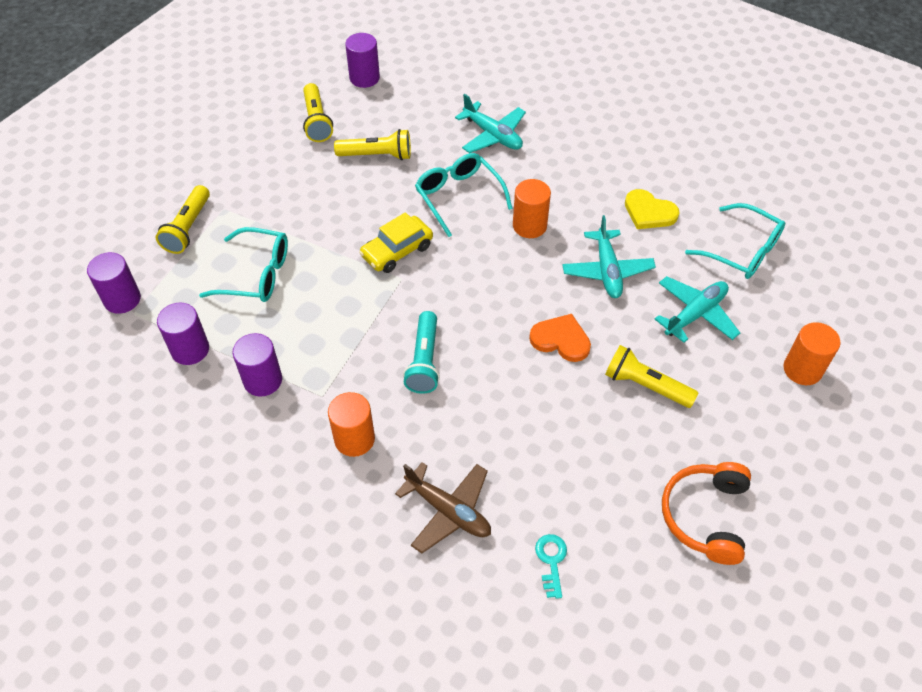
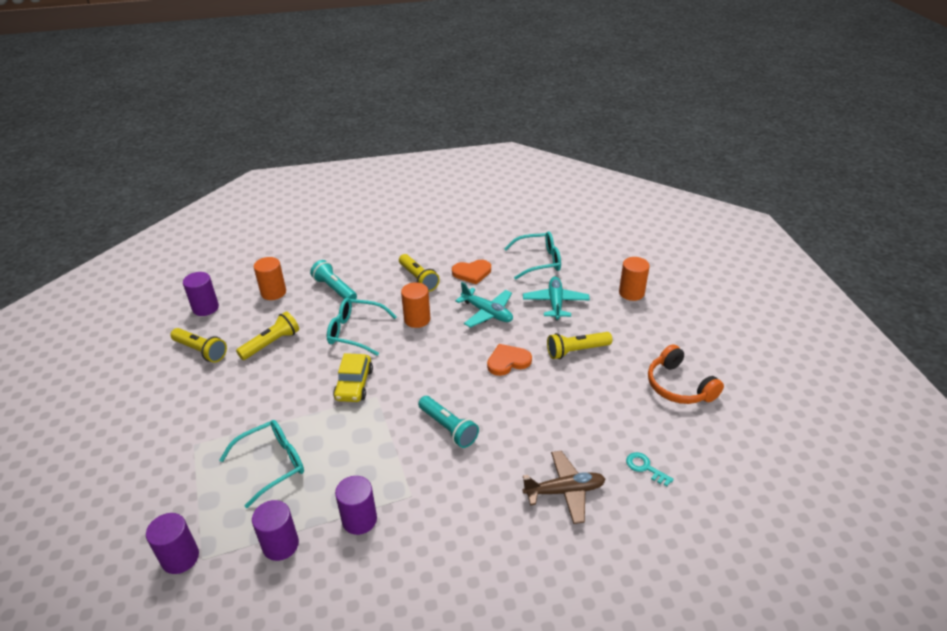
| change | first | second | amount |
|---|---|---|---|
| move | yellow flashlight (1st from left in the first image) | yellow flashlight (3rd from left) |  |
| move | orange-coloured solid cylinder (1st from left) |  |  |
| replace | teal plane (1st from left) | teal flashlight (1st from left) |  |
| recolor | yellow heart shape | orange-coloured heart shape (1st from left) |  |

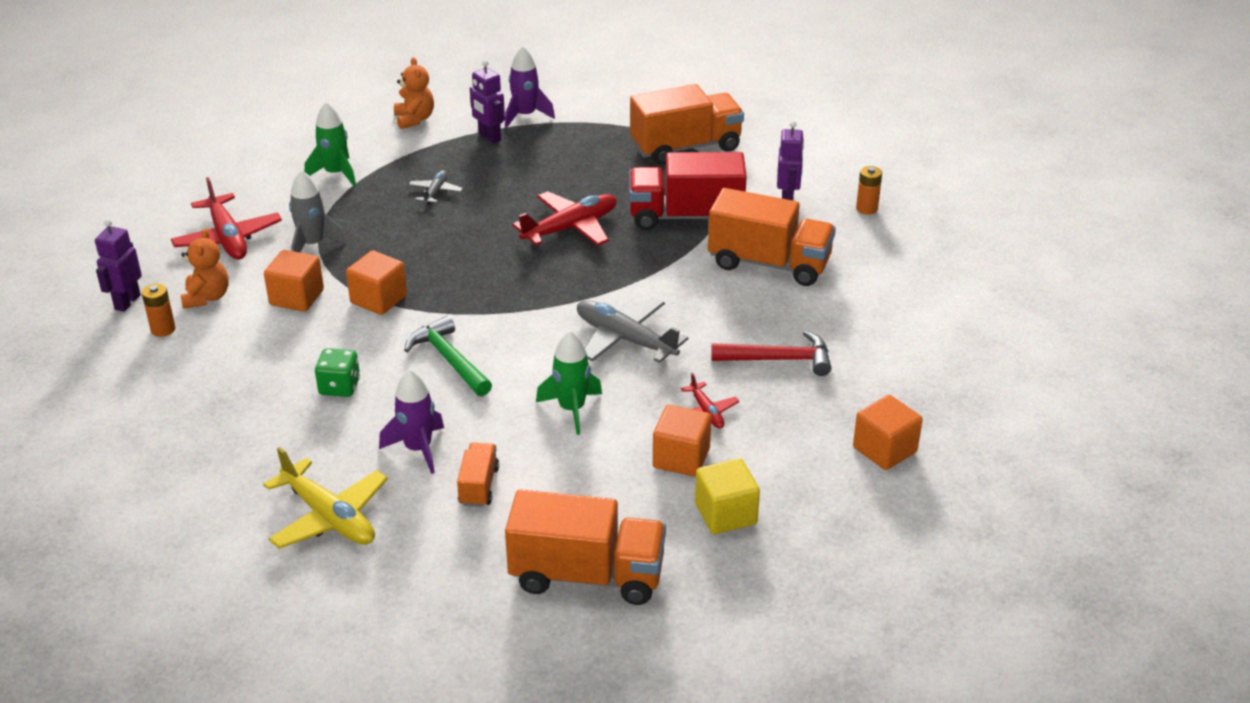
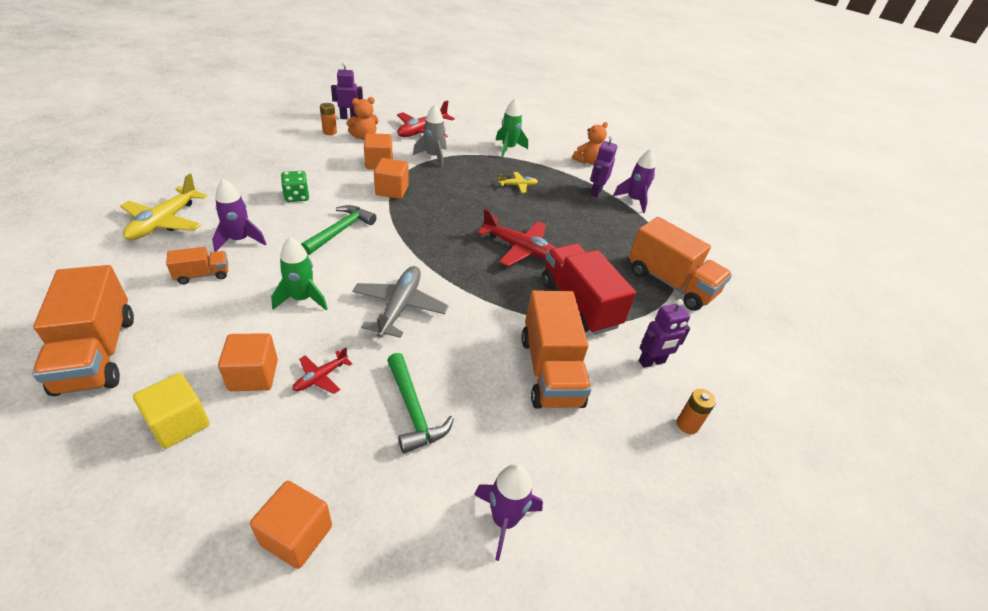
| change | first | second | amount |
|---|---|---|---|
| recolor | grey plane (1st from left) | yellow plane (2nd from left) |  |
| recolor | red claw hammer | green claw hammer (2nd from left) |  |
| insert |  | violet spaceship (2nd from left) |  |

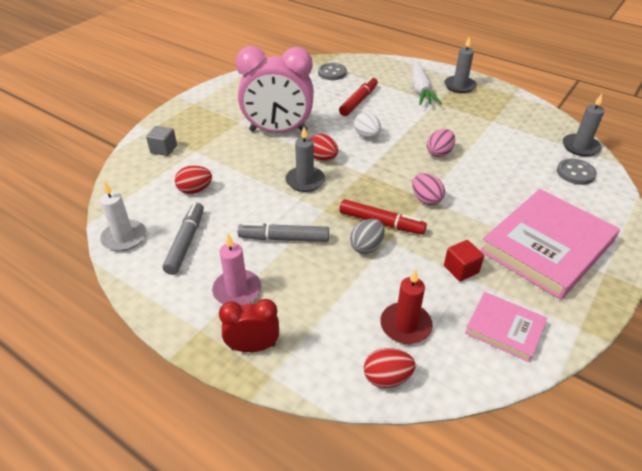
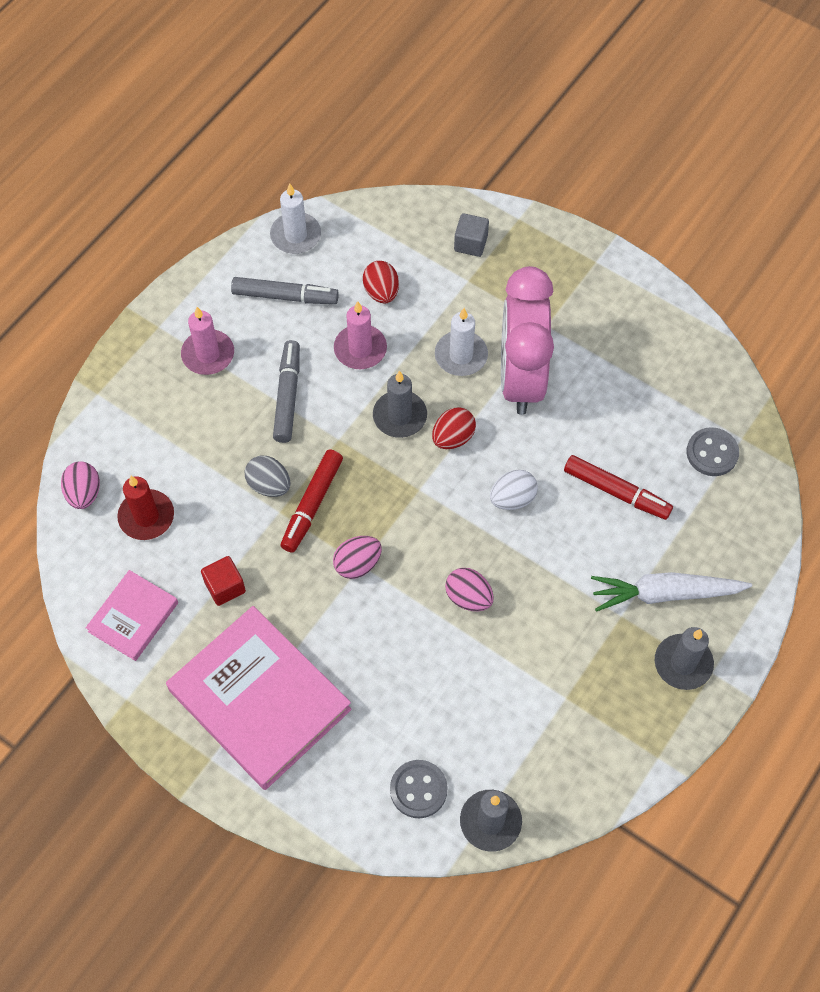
| change | first | second | amount |
|---|---|---|---|
| delete | red clock |  |  |
| recolor | red egg (3rd from left) | rose-pink egg (1st from left) |  |
| insert |  | rose-pink candle (2nd from left) |  |
| insert |  | white candle (2nd from left) |  |

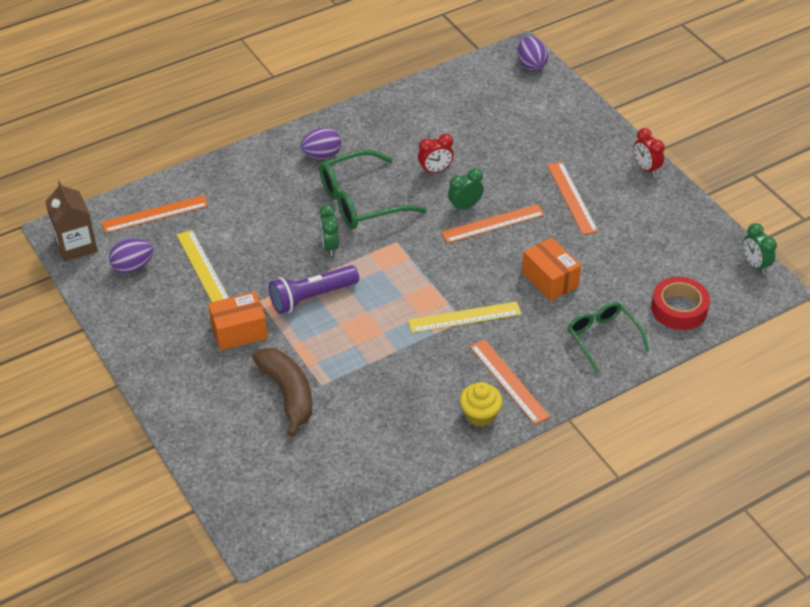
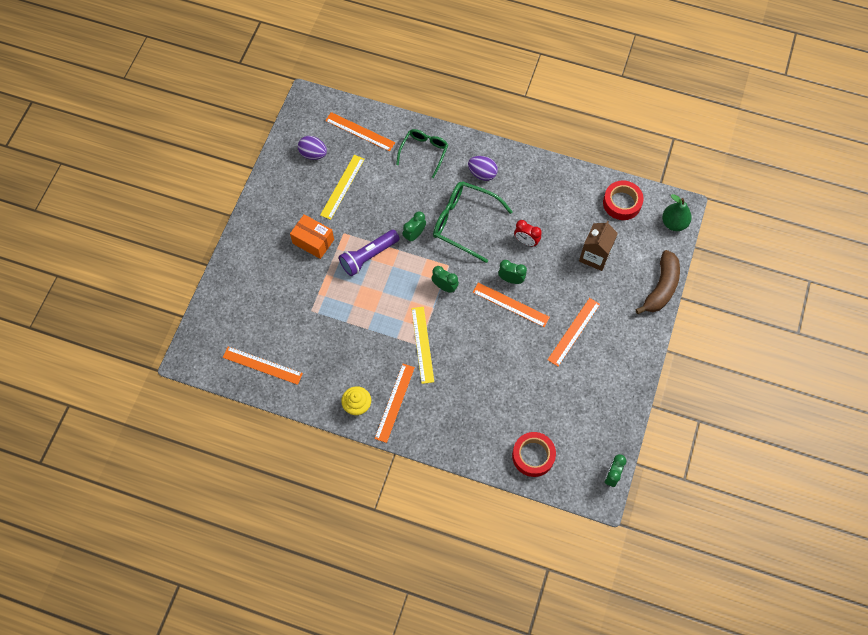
| change | first | second | amount |
|---|---|---|---|
| move | dark brown carton |  |  |
| move | dark brown banana |  |  |
| rotate | violet flashlight |  | 60 degrees counterclockwise |
| rotate | yellow measuring stick (2nd from left) |  | 45 degrees clockwise |
| replace | violet egg (3rd from left) | green pear fruit |  |
| delete | orange-coloured parcel (2nd from left) |  |  |
| move | green eyeglasses (2nd from left in the first image) | green eyeglasses (1st from left) |  |
| delete | red clock (2nd from left) |  |  |
| insert |  | orange-coloured measuring stick (1st from left) |  |
| insert |  | green clock (2nd from left) |  |
| insert |  | red tape (2nd from left) |  |

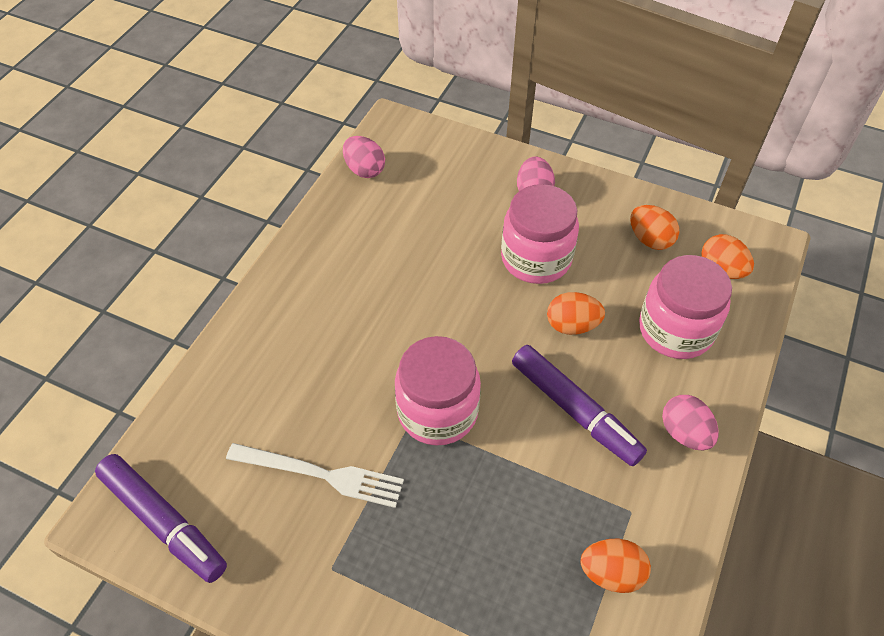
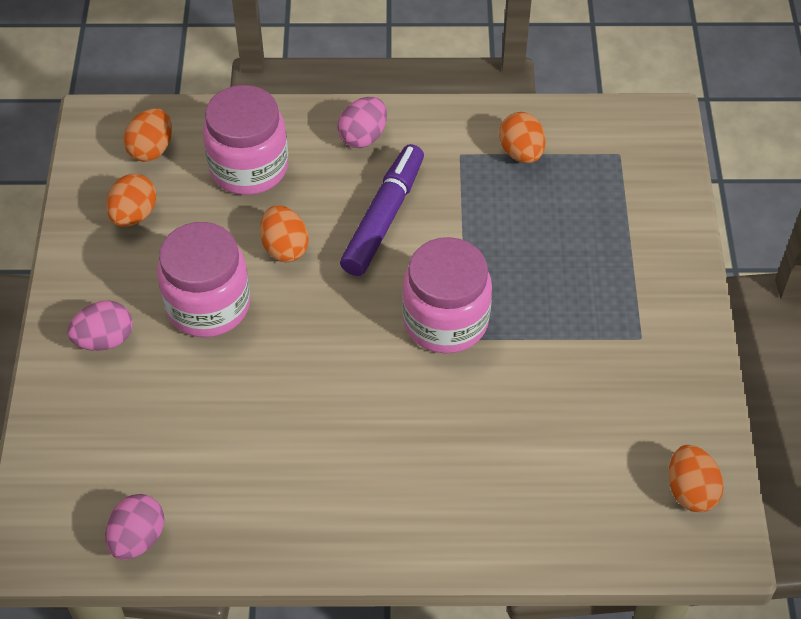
| change | first | second | amount |
|---|---|---|---|
| replace | violet felt pen (1st from left) | orange-coloured egg (5th from left) |  |
| delete | white dinner fork |  |  |

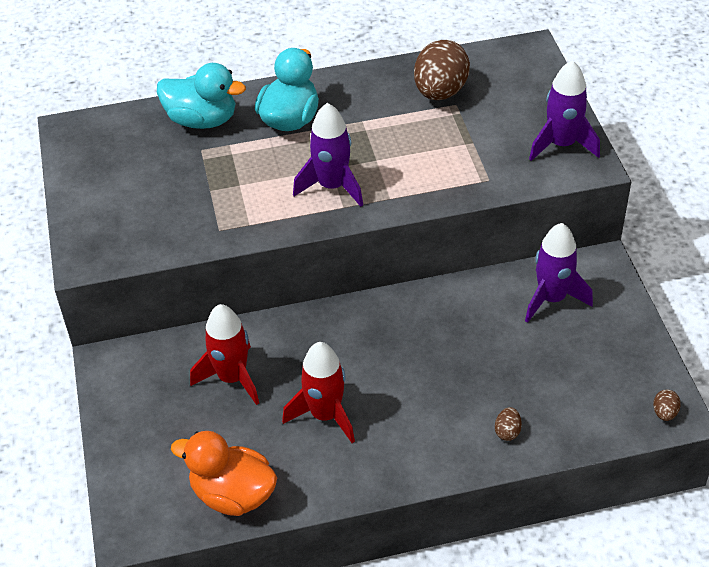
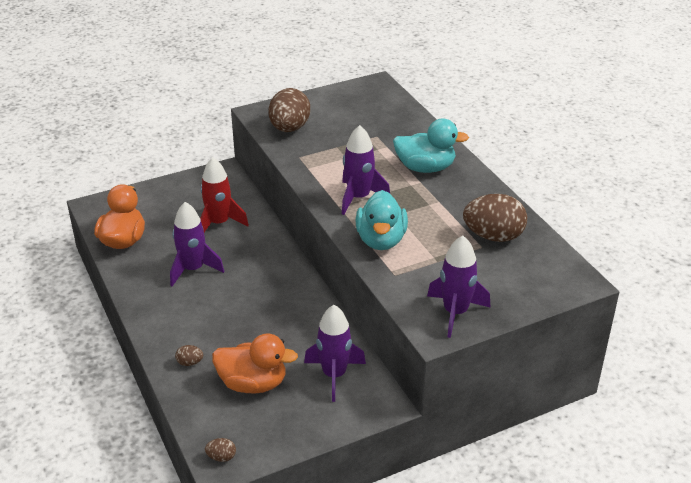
| change | first | second | amount |
|---|---|---|---|
| move | teal toy duck (1st from left) |  |  |
| recolor | red spaceship (2nd from left) | violet spaceship (1st from left) |  |
| insert |  | orange-coloured toy duck (2nd from left) |  |
| insert |  | dark brown egg (3rd from left) |  |

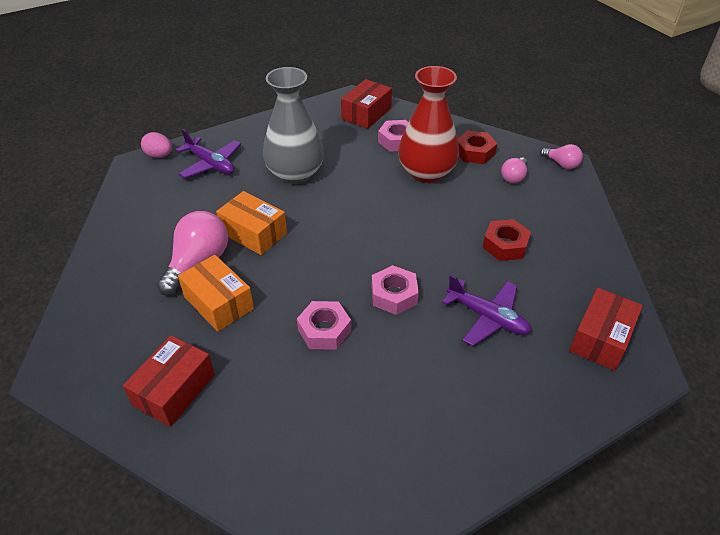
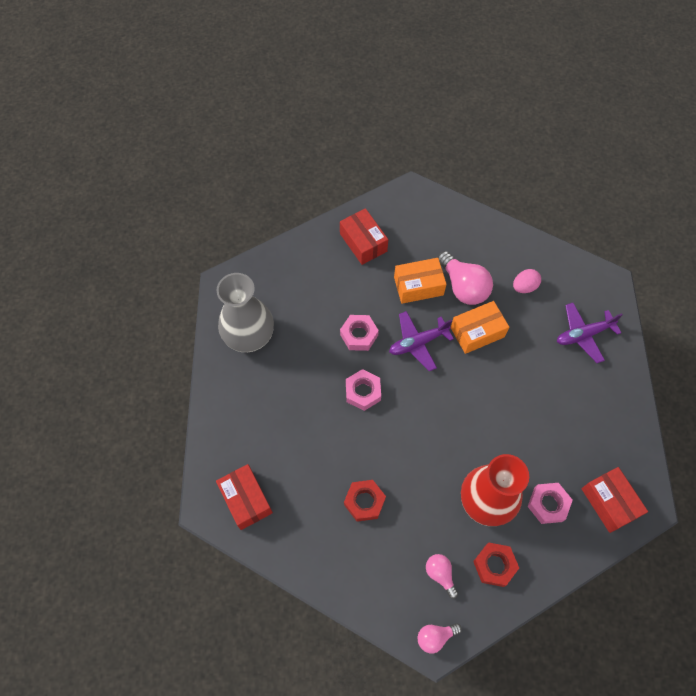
| change | first | second | amount |
|---|---|---|---|
| move | rose-pink egg |  |  |
| move | grey vase |  |  |
| move | violet plane (2nd from left in the first image) | violet plane (1st from left) |  |

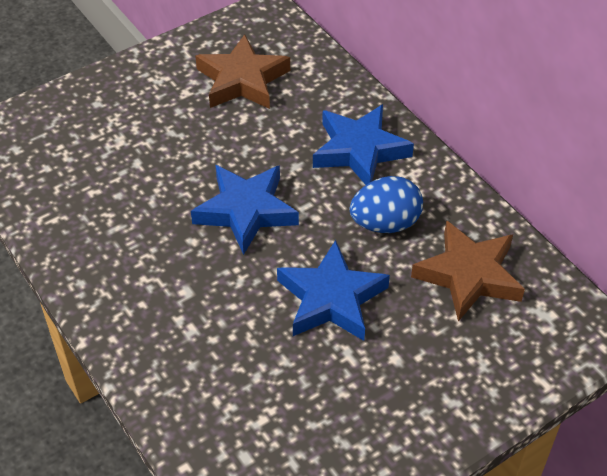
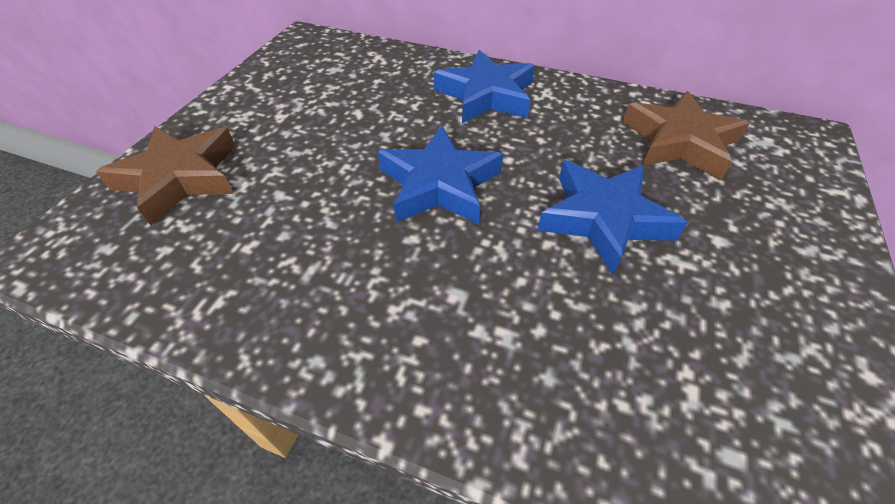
| change | first | second | amount |
|---|---|---|---|
| move | dark brown star (1st from left) |  |  |
| delete | royal blue egg |  |  |

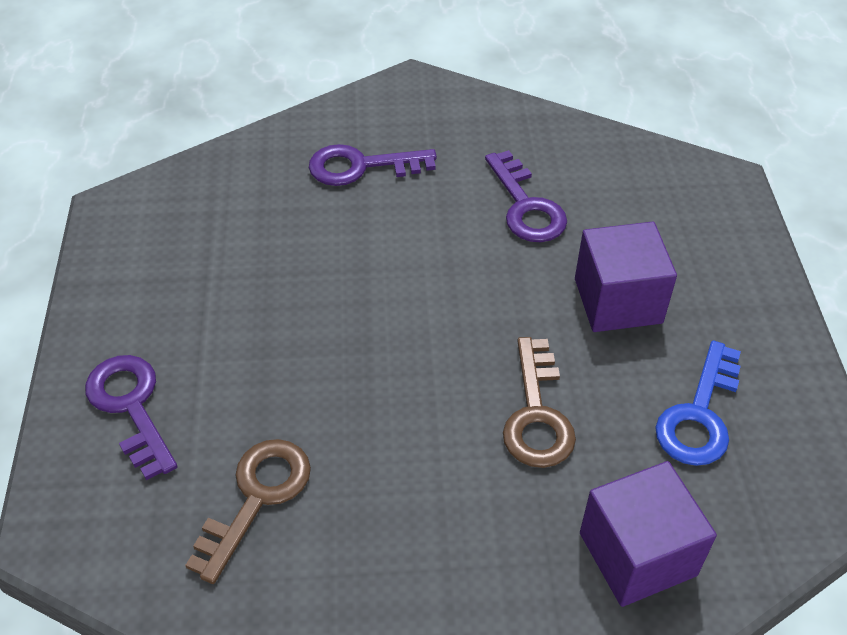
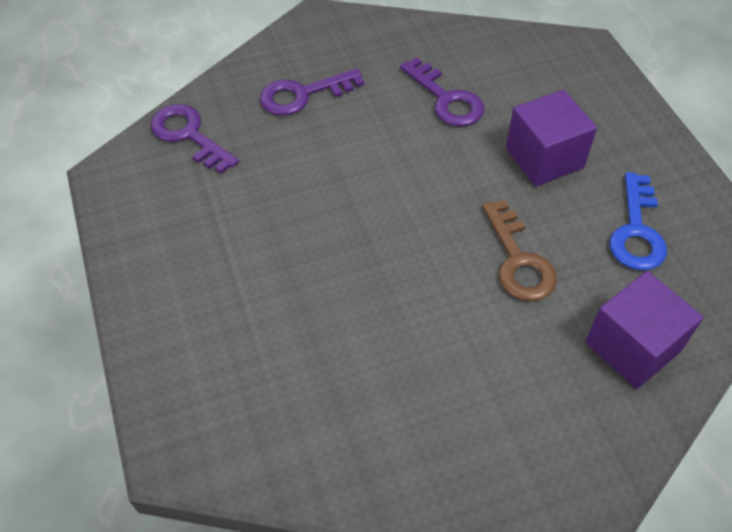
| change | first | second | amount |
|---|---|---|---|
| move | violet key (1st from left) |  |  |
| delete | dark brown key (1st from left) |  |  |

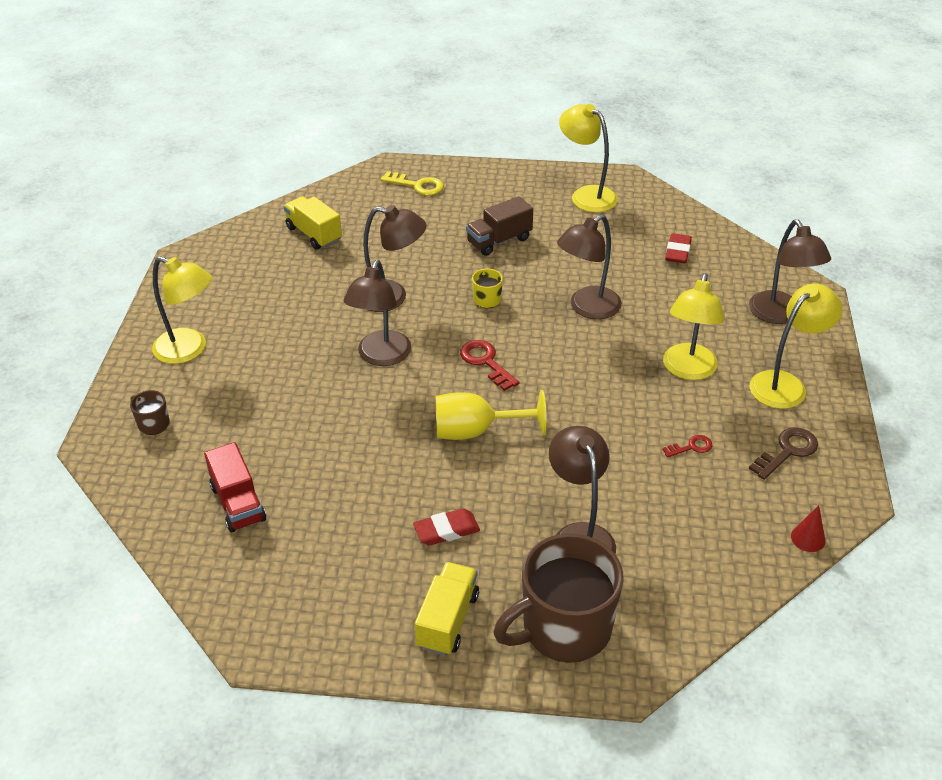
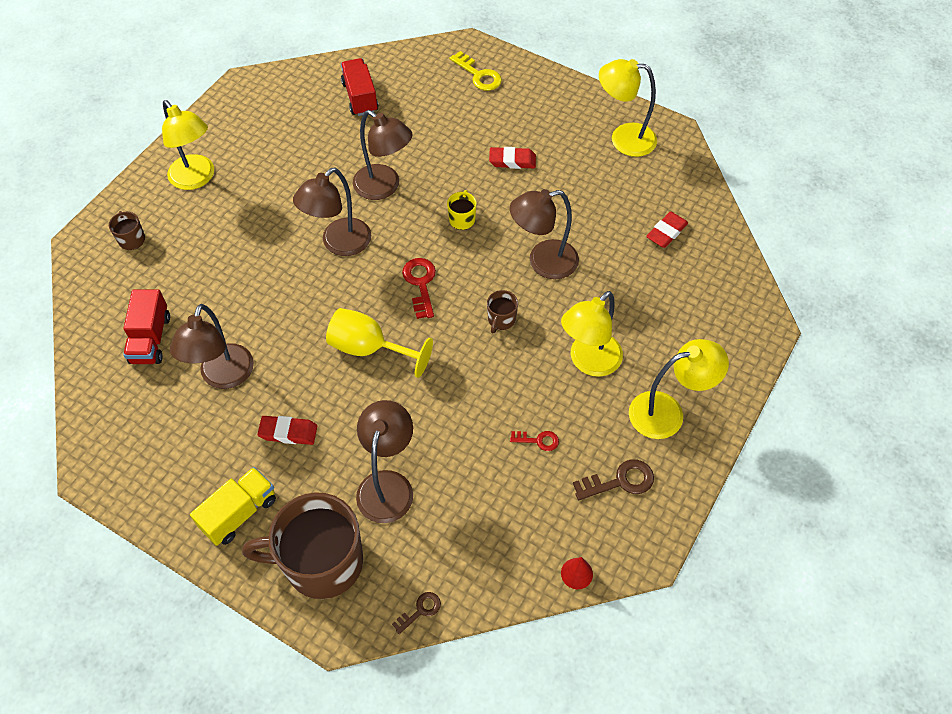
| change | first | second | amount |
|---|---|---|---|
| recolor | yellow toy truck (1st from left) | red toy truck (2nd from left) |  |
| replace | dark brown toy truck | red gum eraser (2nd from left) |  |
| rotate | yellow desk lamp (2nd from left in the first image) | yellow desk lamp (3rd from left) | 60 degrees counterclockwise |
| move | dark brown desk lamp (5th from left in the first image) | dark brown desk lamp (1st from left) |  |
| insert |  | dark brown key (1st from left) |  |
| insert |  | dark brown tea mug (3rd from left) |  |

